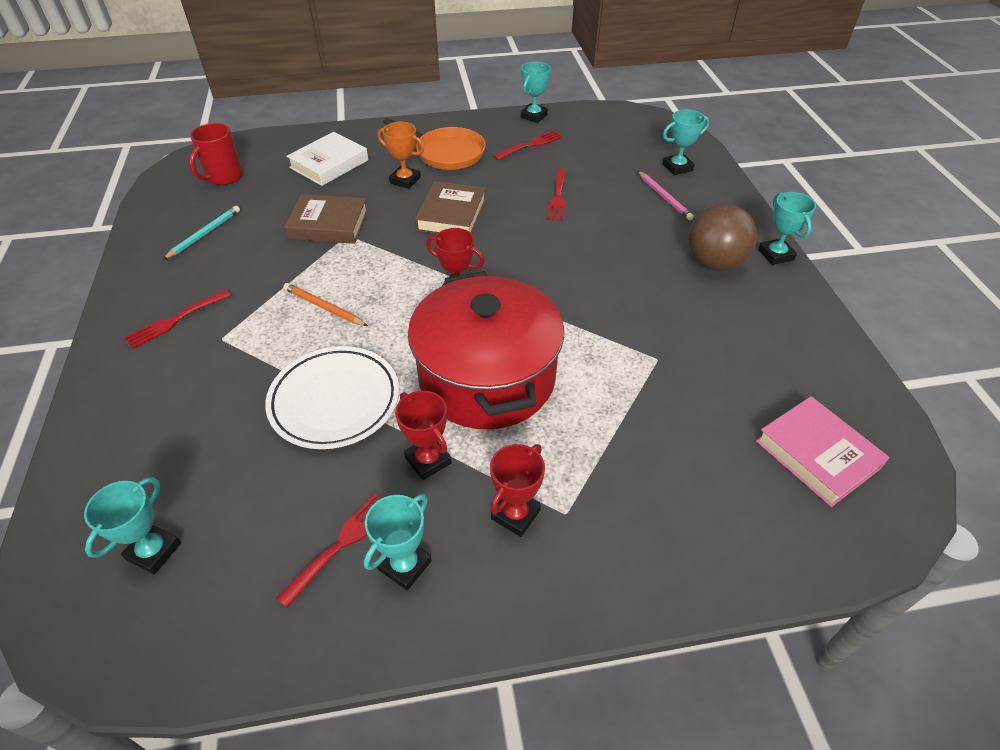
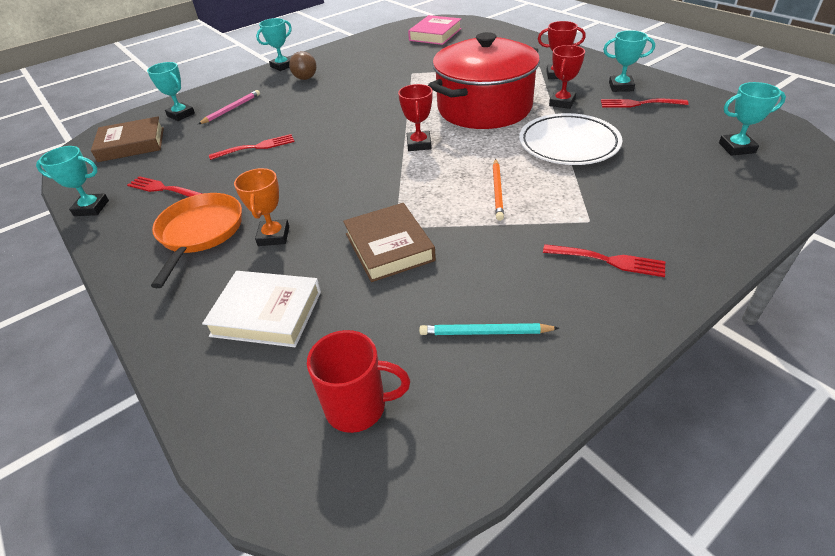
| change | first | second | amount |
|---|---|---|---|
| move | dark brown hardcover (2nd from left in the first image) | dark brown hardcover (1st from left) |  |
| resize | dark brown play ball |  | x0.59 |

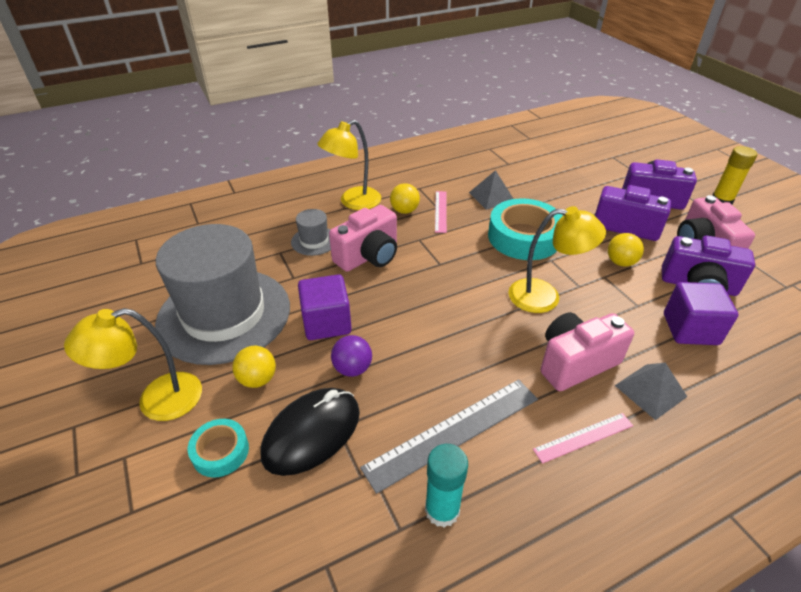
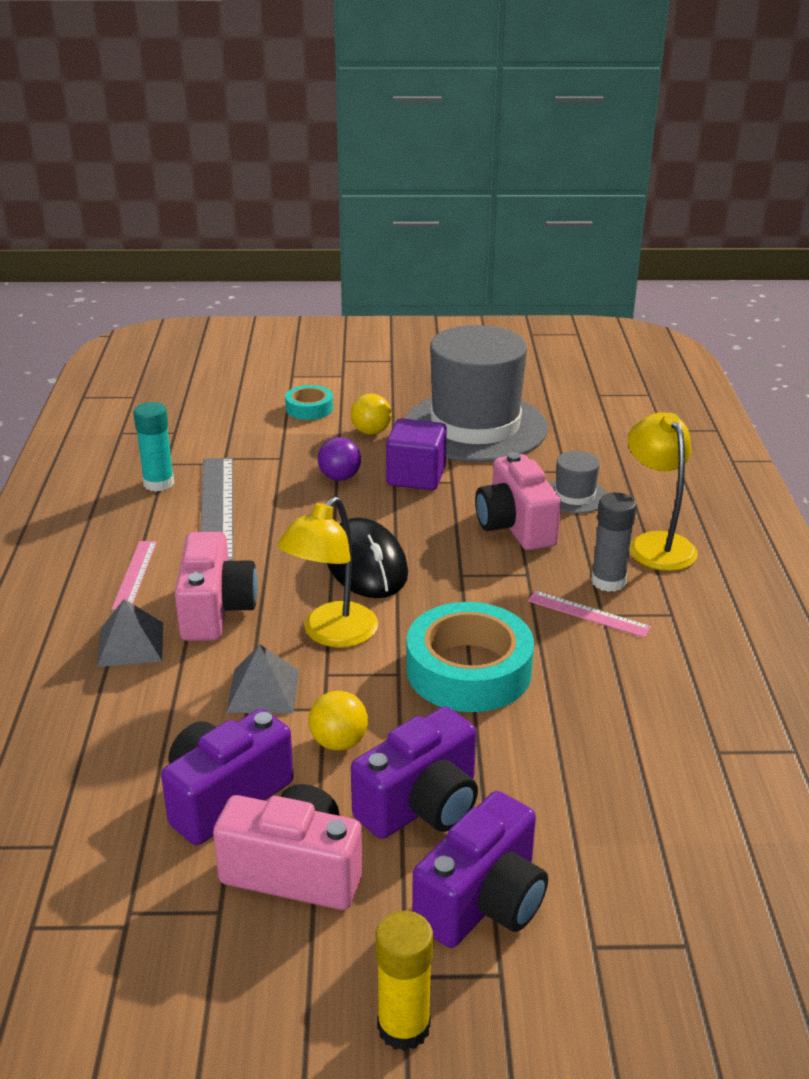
| change | first | second | amount |
|---|---|---|---|
| delete | yellow desk lamp (1st from left) |  |  |
| move | jet-black computer mouse |  |  |
| replace | yellow play ball (2nd from left) | grey stick of glue |  |
| move | grey solid pyramid (1st from left in the first image) | grey solid pyramid (2nd from left) |  |
| delete | violet cube (2nd from left) |  |  |

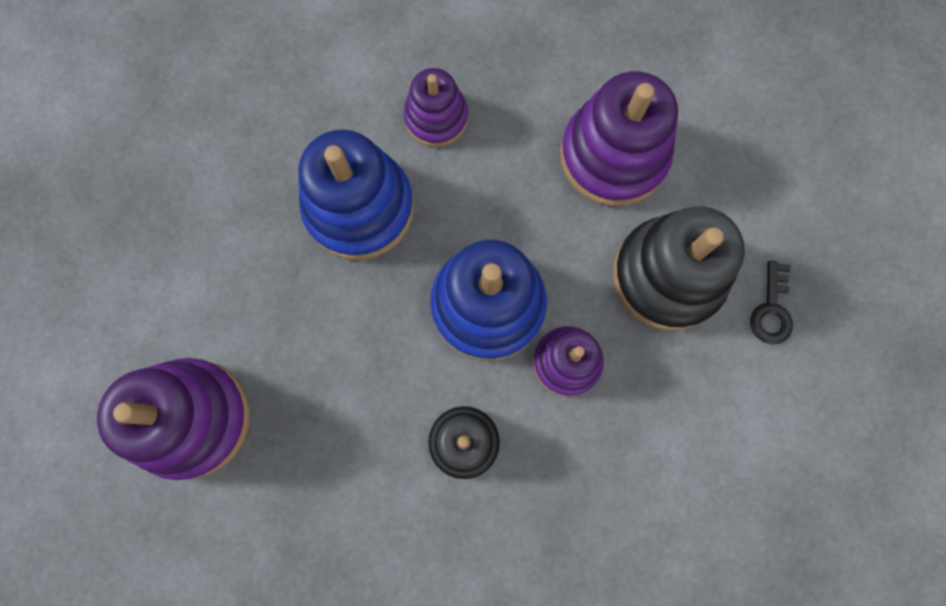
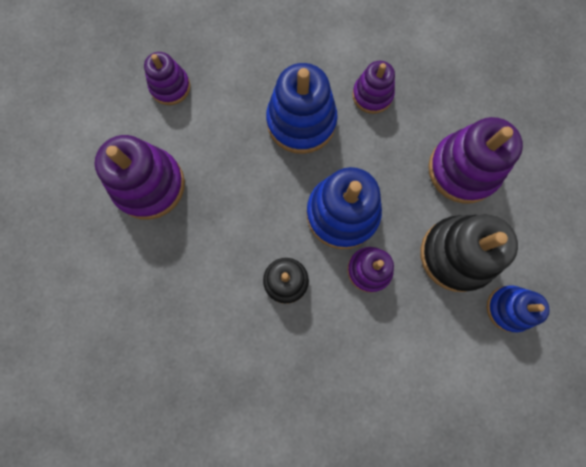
| change | first | second | amount |
|---|---|---|---|
| replace | jet-black key | royal blue stacking toy (3rd from left) |  |
| insert |  | violet stacking toy (2nd from left) |  |

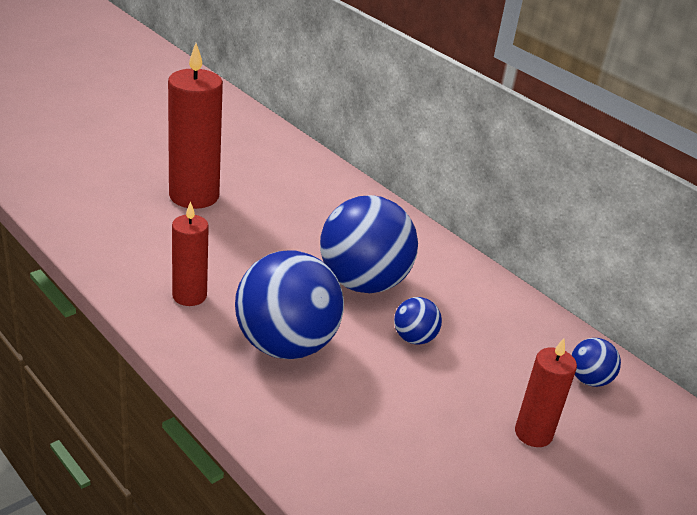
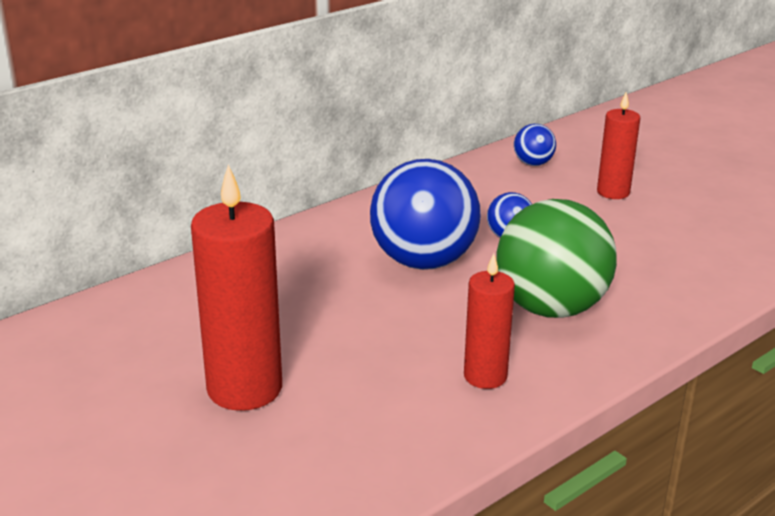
| change | first | second | amount |
|---|---|---|---|
| recolor | royal blue play ball (1st from left) | green play ball |  |

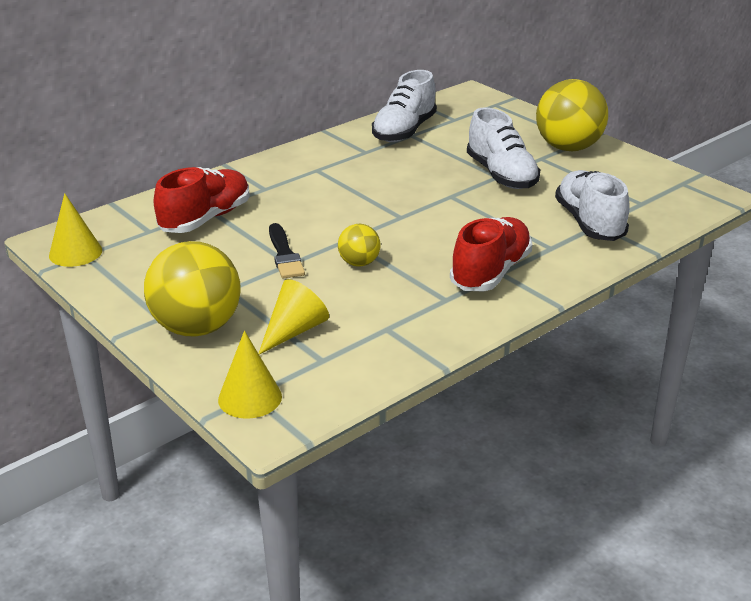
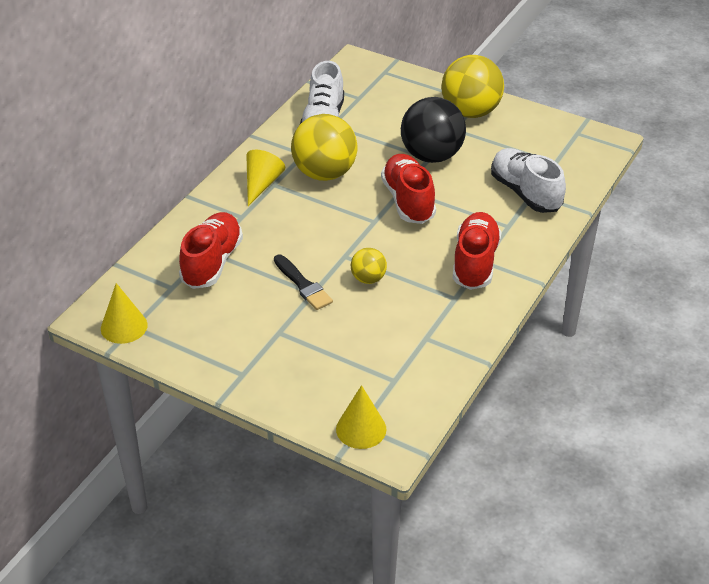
| change | first | second | amount |
|---|---|---|---|
| move | yellow play ball (1st from left) |  |  |
| move | yellow cone (3rd from left in the first image) | yellow cone (2nd from left) |  |
| replace | white lace-up shoe (2nd from left) | jet-black play ball |  |
| insert |  | red lace-up shoe (2nd from left) |  |

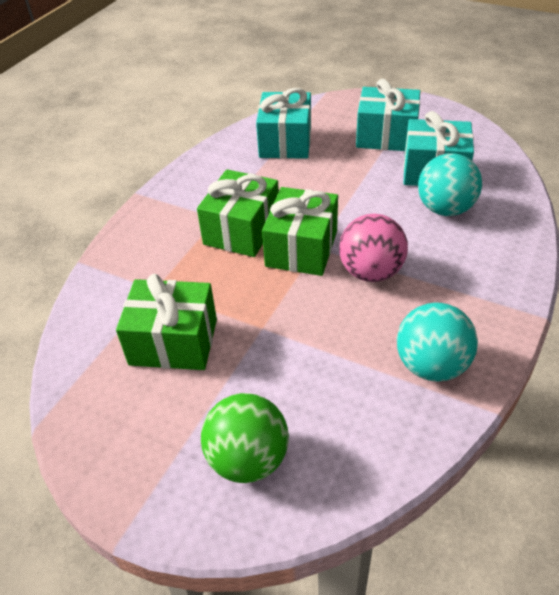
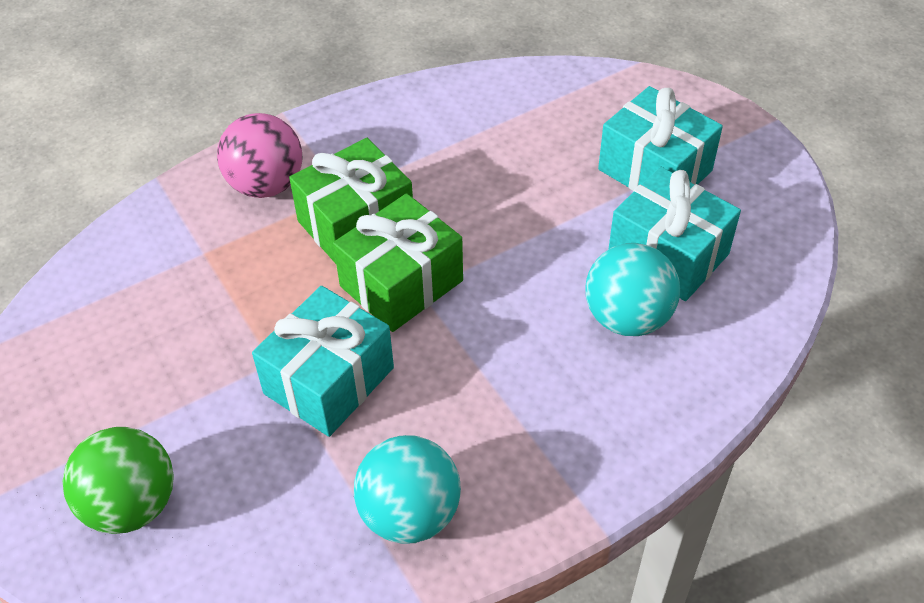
| change | first | second | amount |
|---|---|---|---|
| delete | green present (1st from left) |  |  |
| move | teal present (1st from left) |  |  |
| move | rose-pink play ball |  |  |

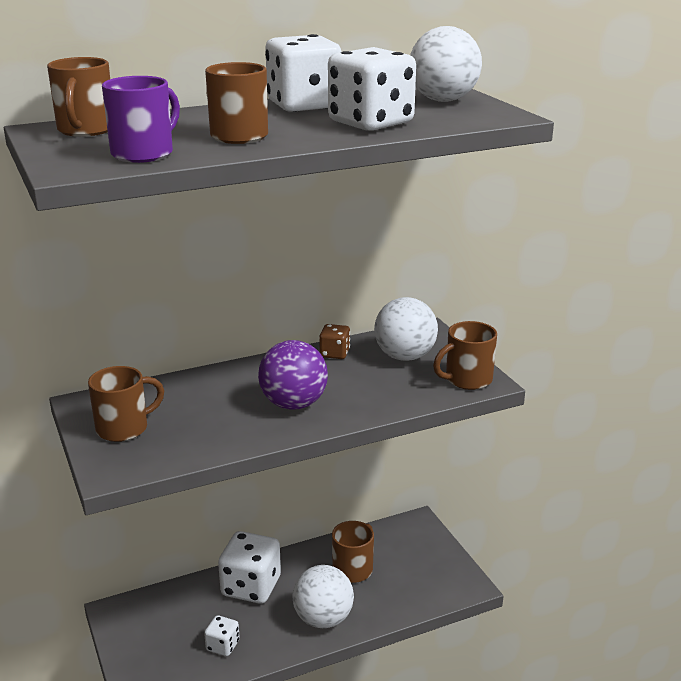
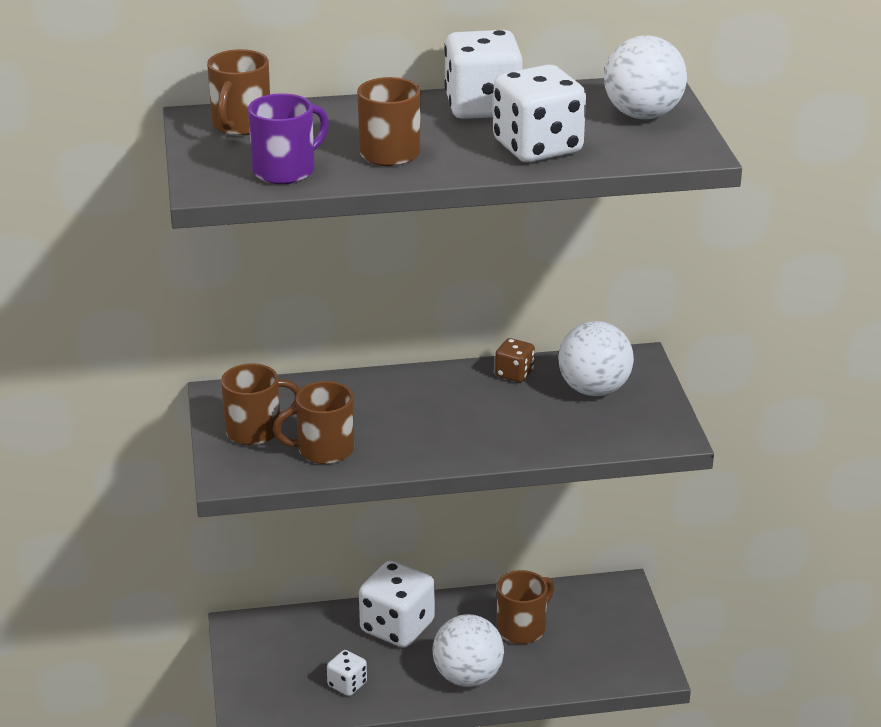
| change | first | second | amount |
|---|---|---|---|
| delete | violet play ball |  |  |
| move | dark brown tea mug (5th from left in the first image) | dark brown tea mug (3rd from left) |  |

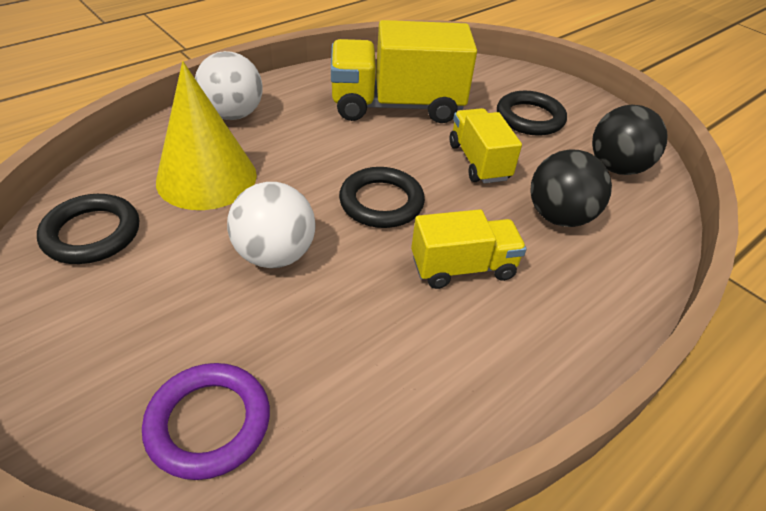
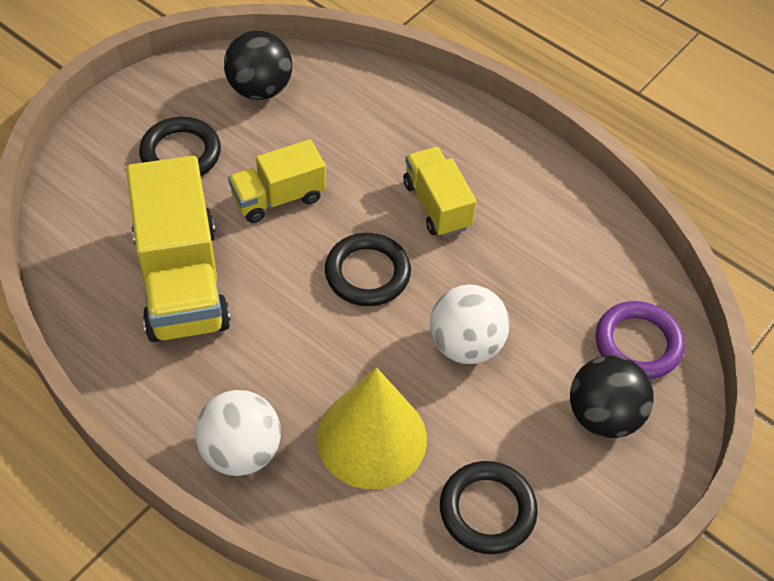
| change | first | second | amount |
|---|---|---|---|
| move | jet-black play ball (1st from left in the first image) | jet-black play ball (2nd from left) |  |

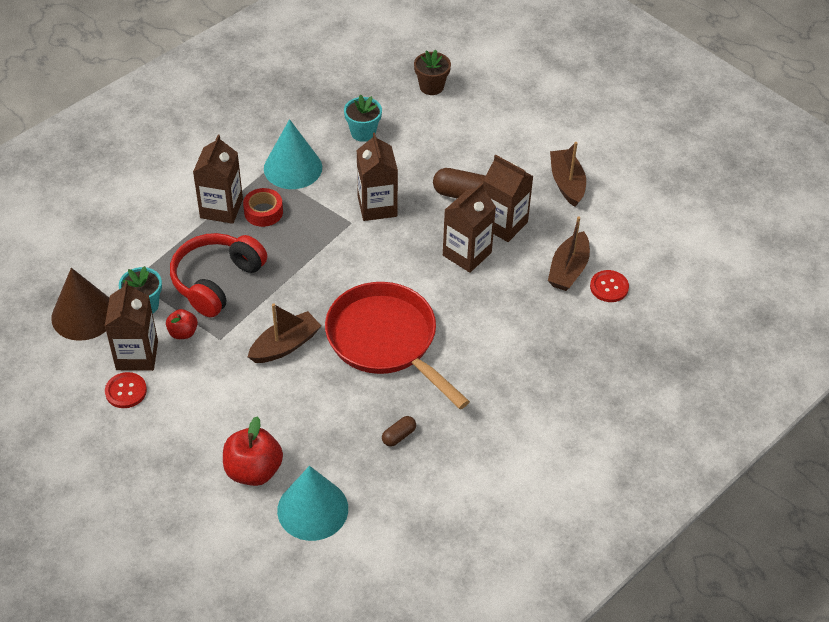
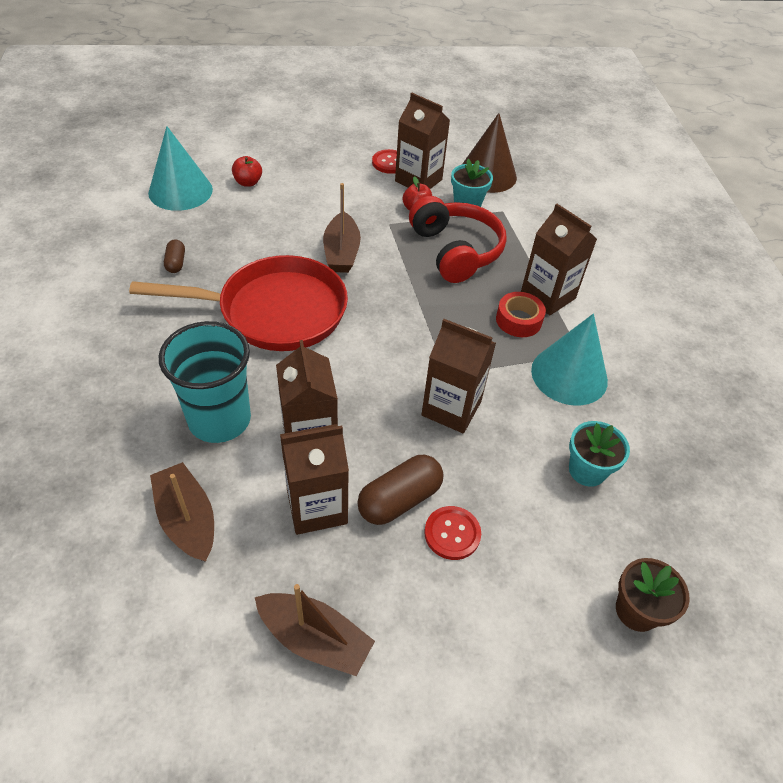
| change | first | second | amount |
|---|---|---|---|
| resize | red apple (2nd from left in the first image) | red apple (1st from left) | x0.57 |
| move | red button (2nd from left) |  |  |
| insert |  | teal cup |  |

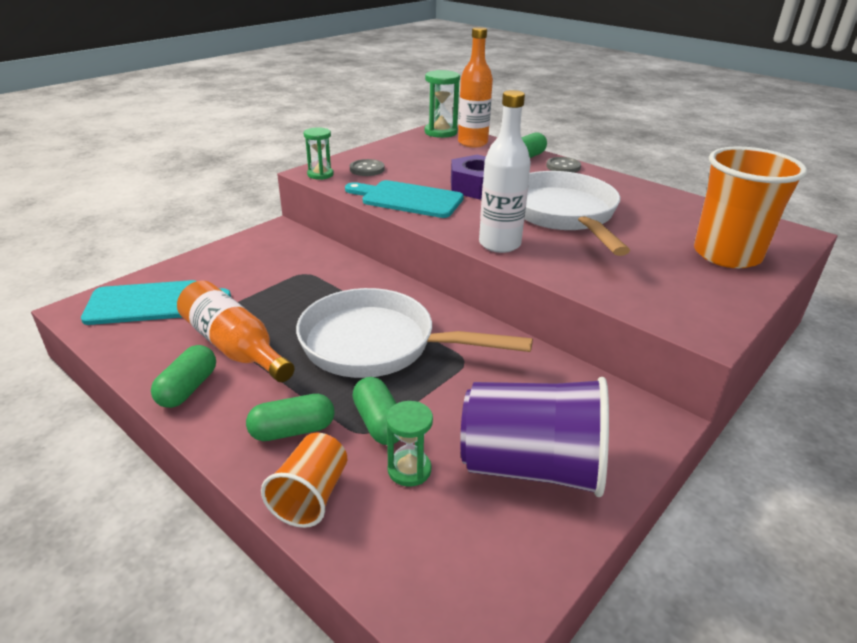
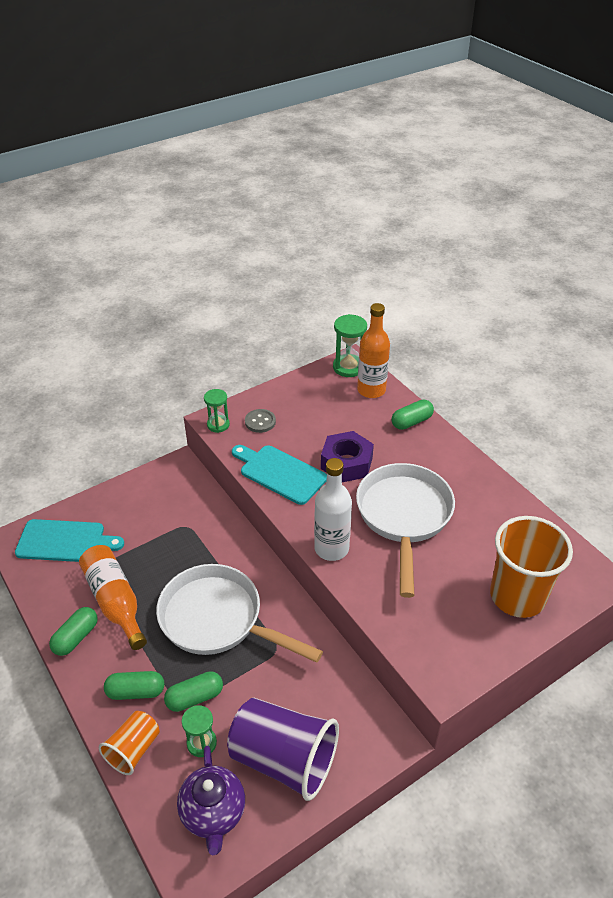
| change | first | second | amount |
|---|---|---|---|
| rotate | green capsule (3rd from left) |  | 75 degrees clockwise |
| delete | grey button (2nd from left) |  |  |
| insert |  | violet tea pot |  |

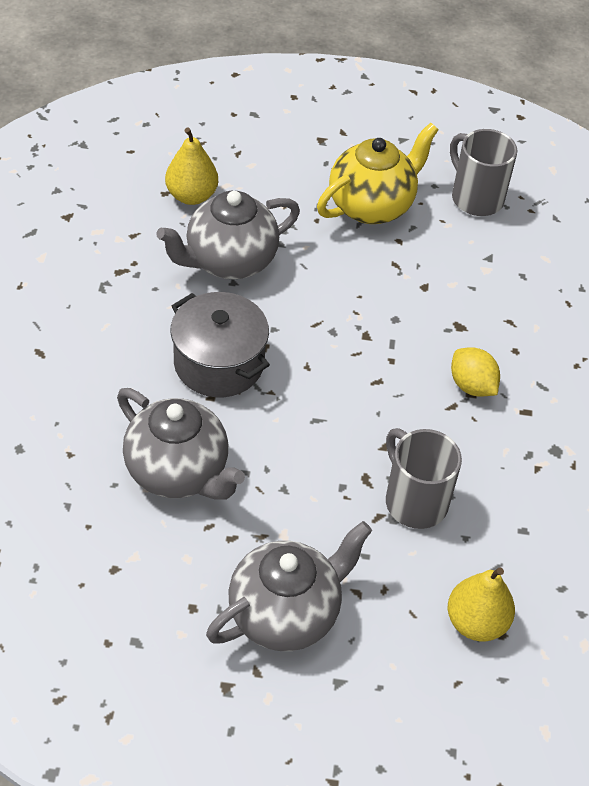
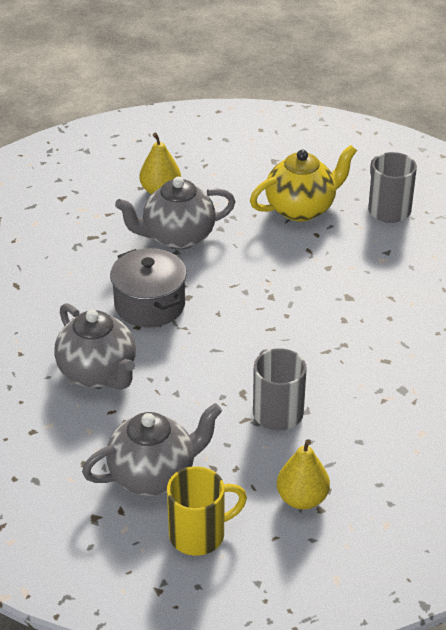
| change | first | second | amount |
|---|---|---|---|
| delete | yellow lemon |  |  |
| insert |  | yellow tea mug |  |

